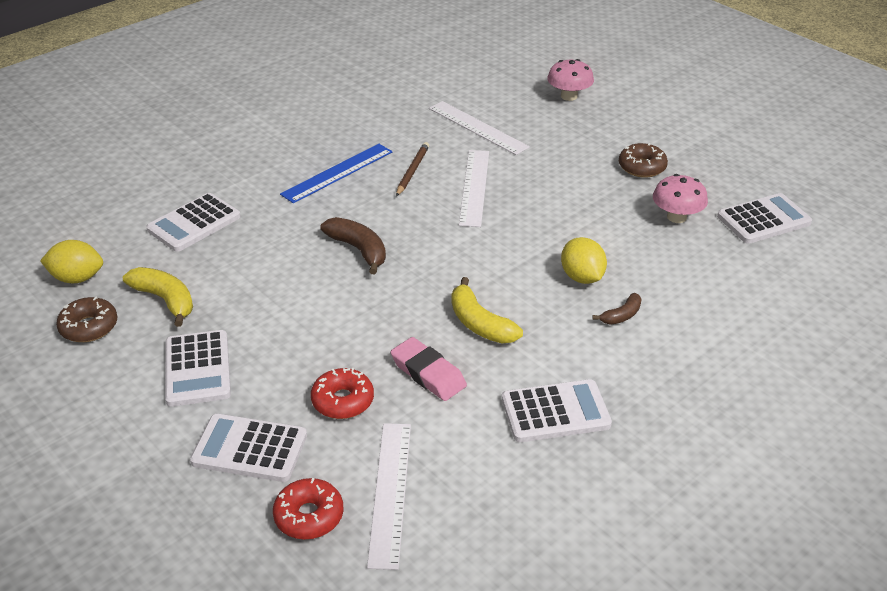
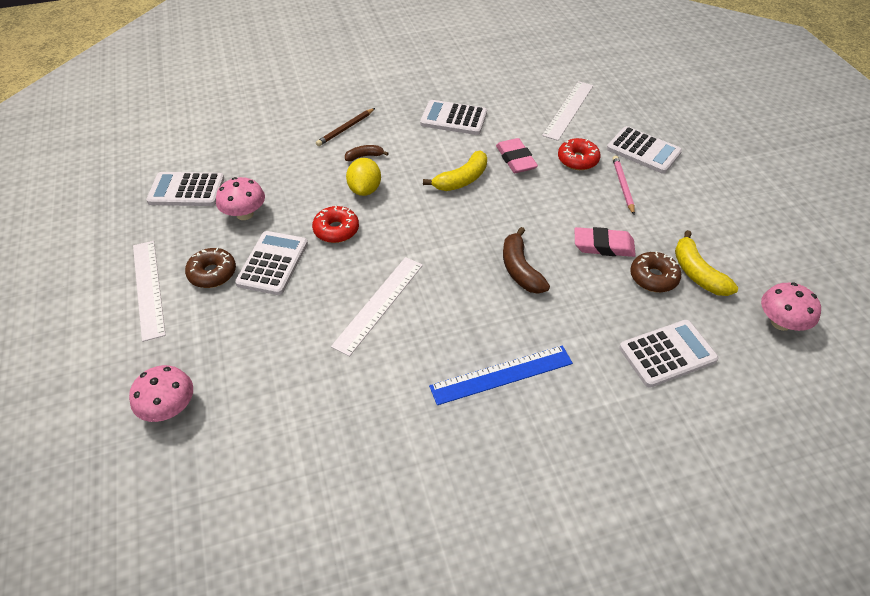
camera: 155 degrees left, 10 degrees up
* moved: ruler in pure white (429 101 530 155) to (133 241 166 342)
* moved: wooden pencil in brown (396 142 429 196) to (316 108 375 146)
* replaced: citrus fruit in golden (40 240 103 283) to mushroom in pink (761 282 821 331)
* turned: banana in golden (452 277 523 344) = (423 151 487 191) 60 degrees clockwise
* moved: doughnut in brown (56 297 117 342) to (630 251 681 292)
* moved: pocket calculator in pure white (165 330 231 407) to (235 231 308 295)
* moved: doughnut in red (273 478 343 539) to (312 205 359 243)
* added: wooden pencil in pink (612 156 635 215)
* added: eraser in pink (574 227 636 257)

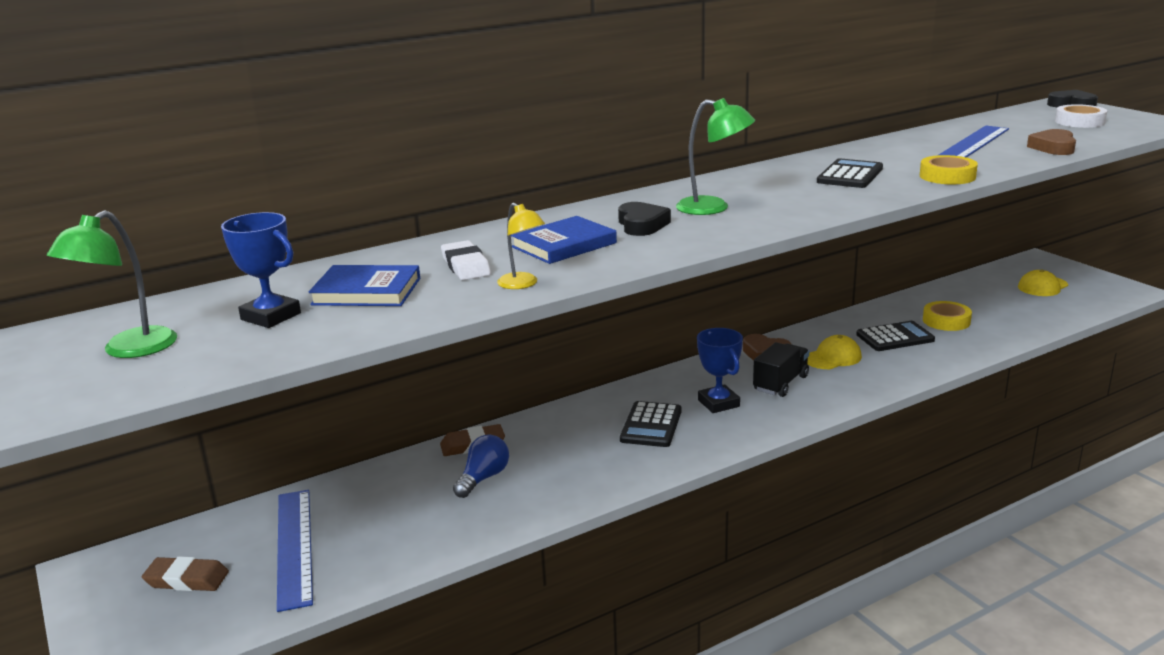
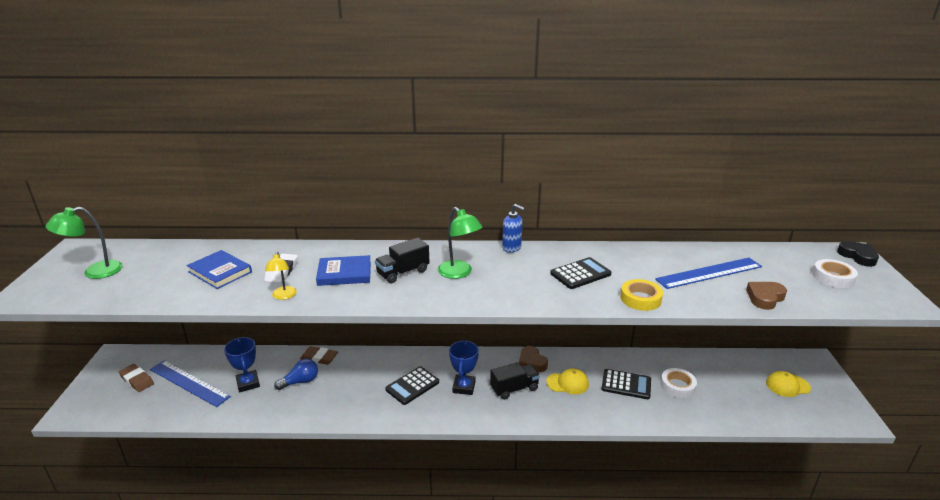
camera: 30 degrees right, 5 degrees up
* replaced: heart in ebony (618 202 671 236) to lorry in ebony (375 238 430 283)
* moved: trophy in blue (221 212 301 328) to (224 337 260 393)
* recoloured: tape in golden (923 301 972 331) to tape in pure white (660 368 697 398)
* turned: ruler in blue (277 490 313 612) = (150 360 231 407) 75 degrees counterclockwise
* added: pump bottle in blue (502 204 525 253)

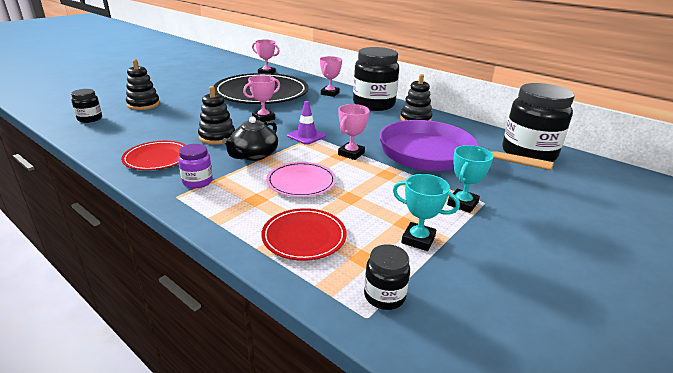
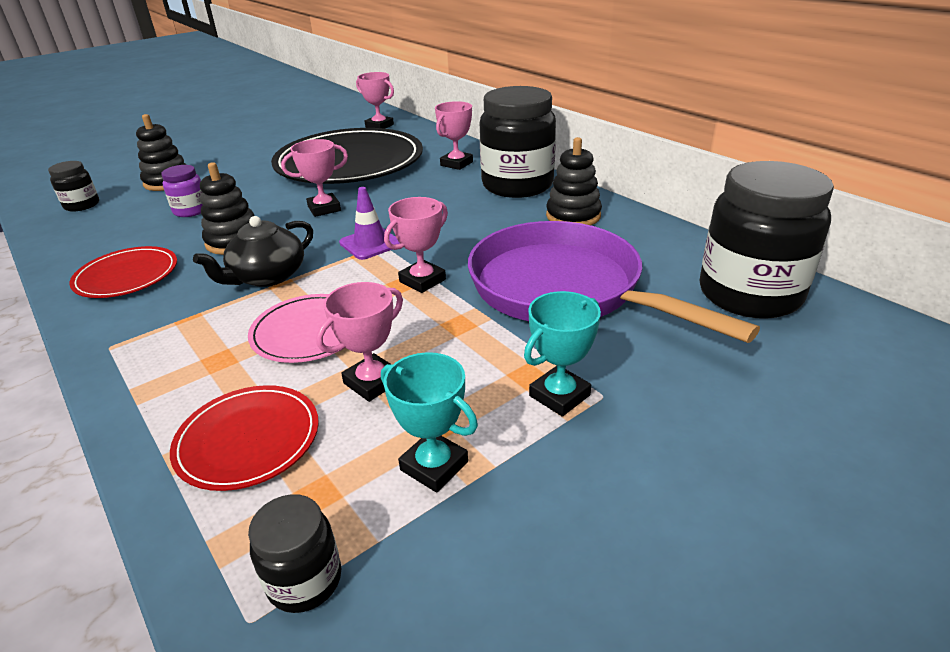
camera: 15 degrees right, 5 degrees up
* moved: preserve jar in purple (178 144 213 188) to (161 165 203 217)
* added: trophy in pink (316 282 403 402)

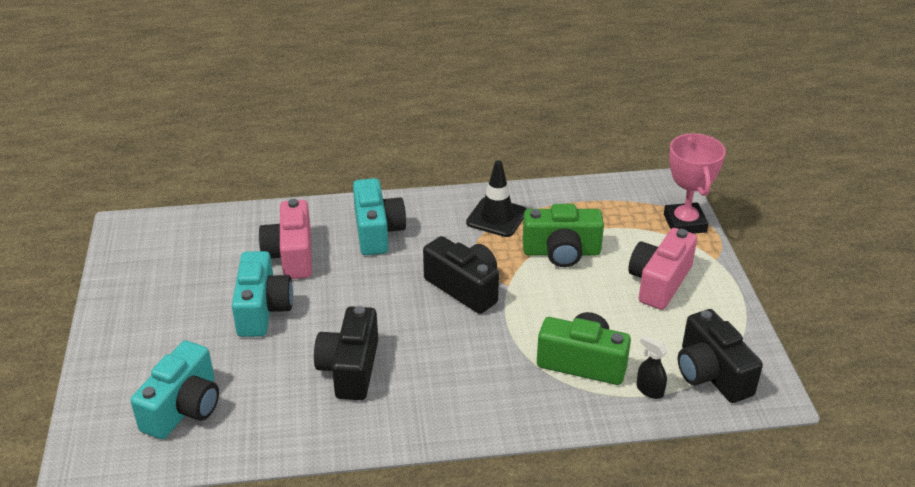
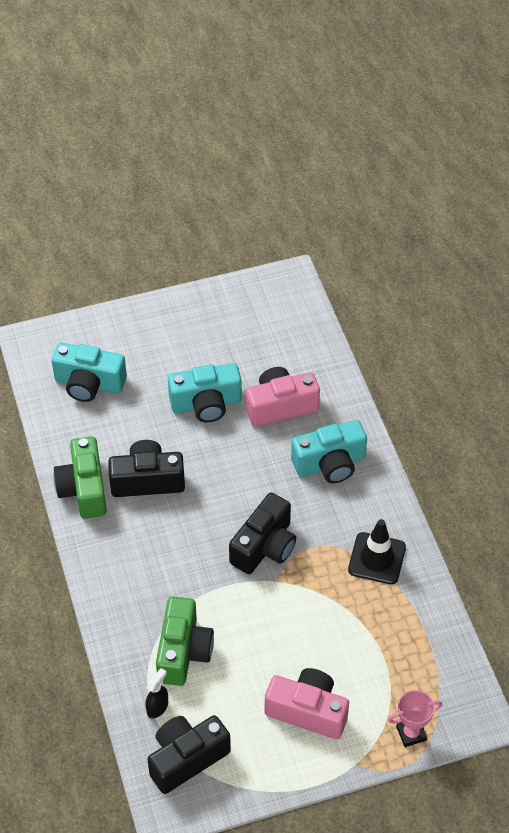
camera: 80 degrees right, 15 degrees up
* resized: trophy in pink (664 133 726 234) = (388 690 442 747) x0.63
* moved: photo camera in emerald (523 204 604 267) to (53 436 107 519)

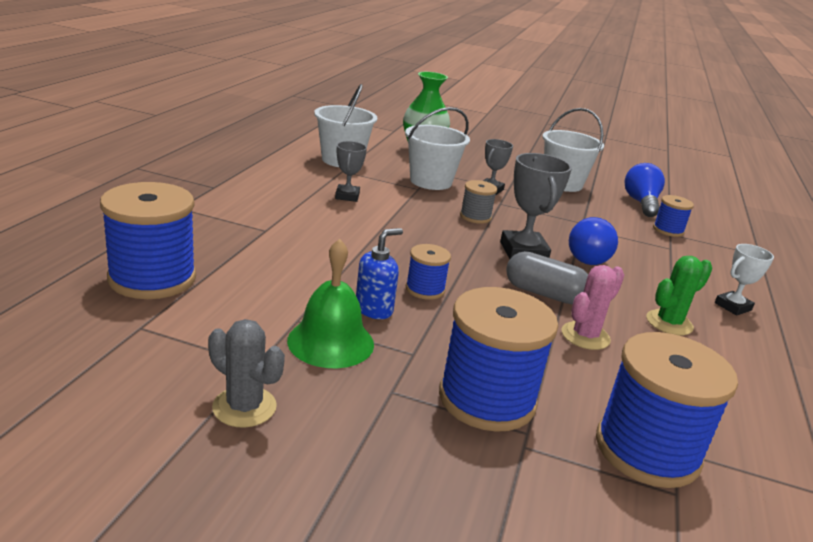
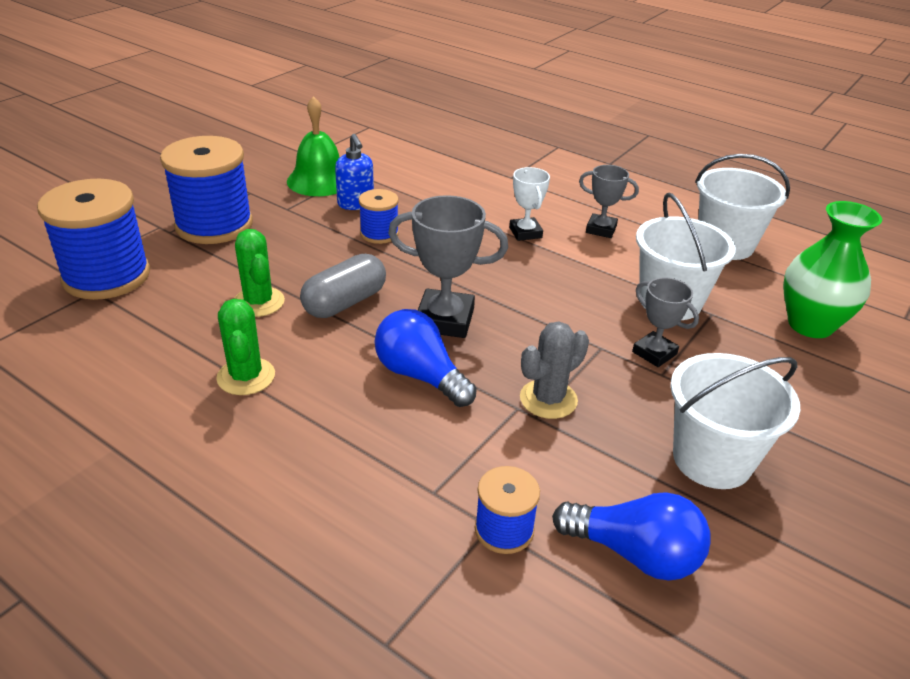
camera: 110 degrees right, 10 degrees up
* removed: reel of thread in gray (460 180 497 224)
* removed: reel of thread in blue (100 182 196 299)
* moved: trophy in pure white (715 244 774 316) to (509 167 550 241)
* recoloured: saguaro cactus in pink (562 265 624 350) to saguaro cactus in emerald (234 229 285 317)
* moved: saguaro cactus in gray (208 319 285 428) to (520 321 589 419)

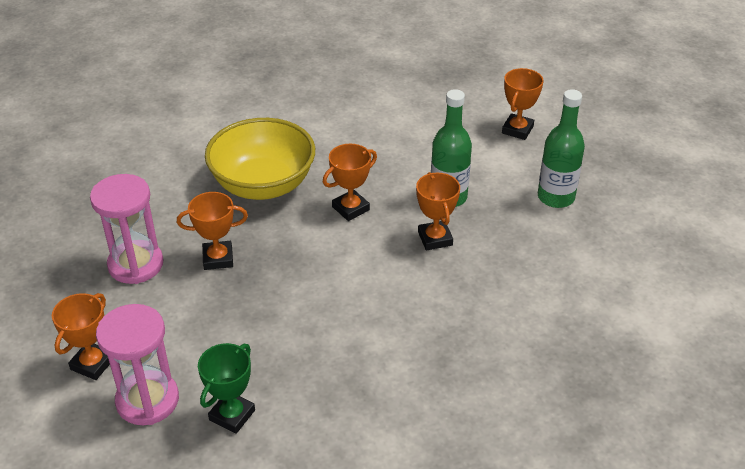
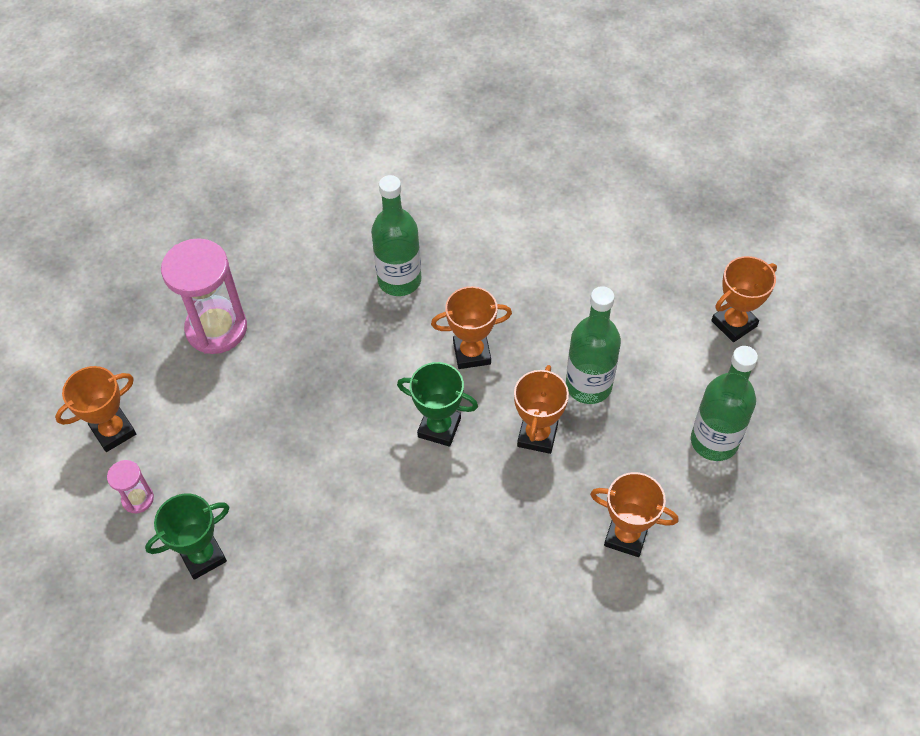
camera: 30 degrees right, 15 degrees up
* replaced: deep dish in golden (205 118 315 200) to bottle in emerald (371 175 422 296)
* moved: trophy in orange (177 192 248 270) to (590 472 679 557)
* resized: hourglass in pink (96 304 179 425) = (107 460 154 513) x0.47
* added: trophy in emerald (397 362 478 447)

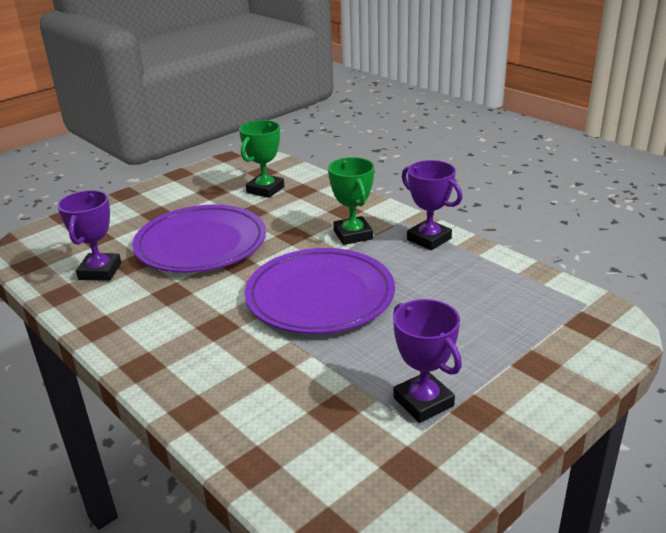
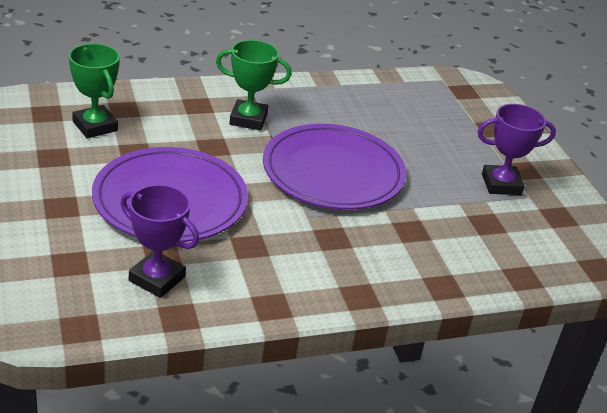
camera: 70 degrees left, 5 degrees up
* removed: trophy in purple (402 160 462 250)

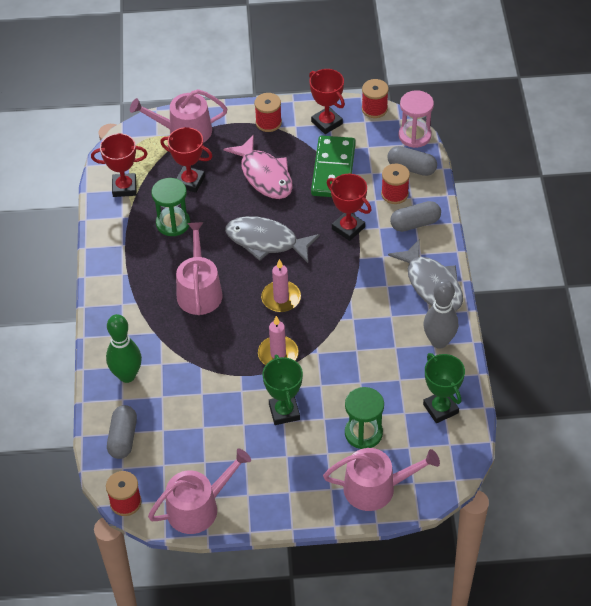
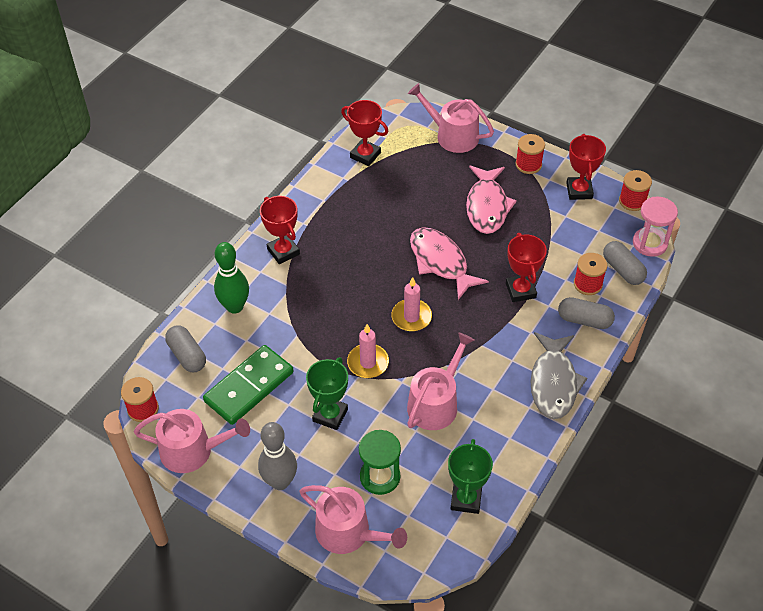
camera: 35 degrees right, 0 degrees up
* moved: trophy in red (160 127 213 193) to (260 196 300 264)
* moved: domino tile in emerald (311 136 356 197) to (203 345 294 425)
* removed: hourglass in emerald (151 178 190 236)
* recoloured: toy fish in gray (225 216 320 263) to toy fish in pink (410 227 489 300)
* moved: watering pot in pink (176 222 223 315) to (407 332 474 430)
* moved: bowling pin in gray (423 279 458 349) to (258 422 297 490)
* turned: pill in gray (107 405 137 459) = (165 325 206 372) 75 degrees counterclockwise

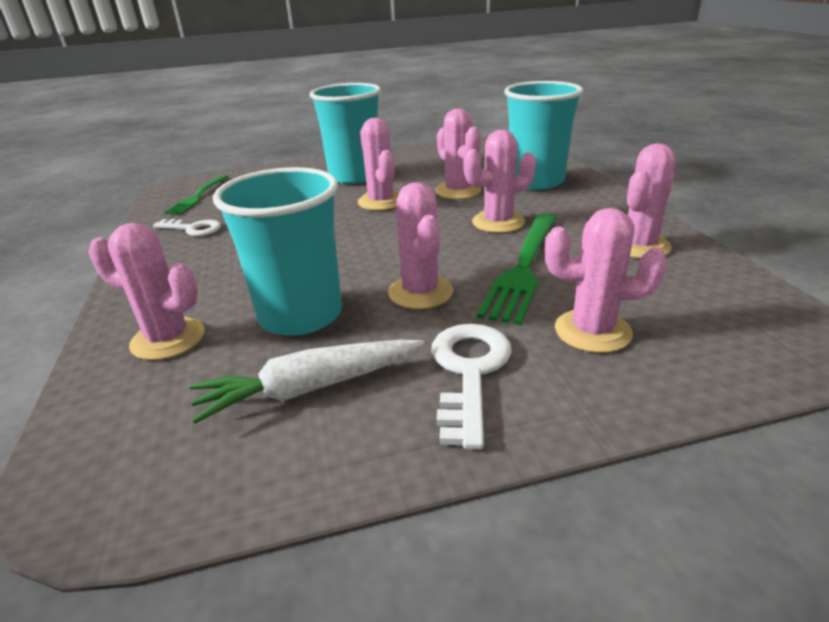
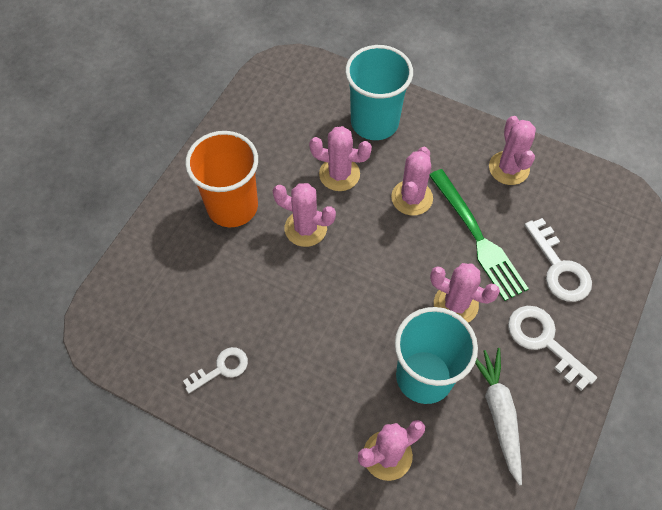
camera: 50 degrees left, 30 degrees up
* recoloured: beaker in aqua (310 83 381 184) to beaker in orange (185 131 258 227)
* removed: table fork in emerald (164 175 229 215)
* replaced: saguaro cactus in pink (545 208 668 353) to key in pure white (524 218 592 302)
* turned: root vegetable in pure white (190 340 425 424) = (475 348 522 486) 150 degrees clockwise

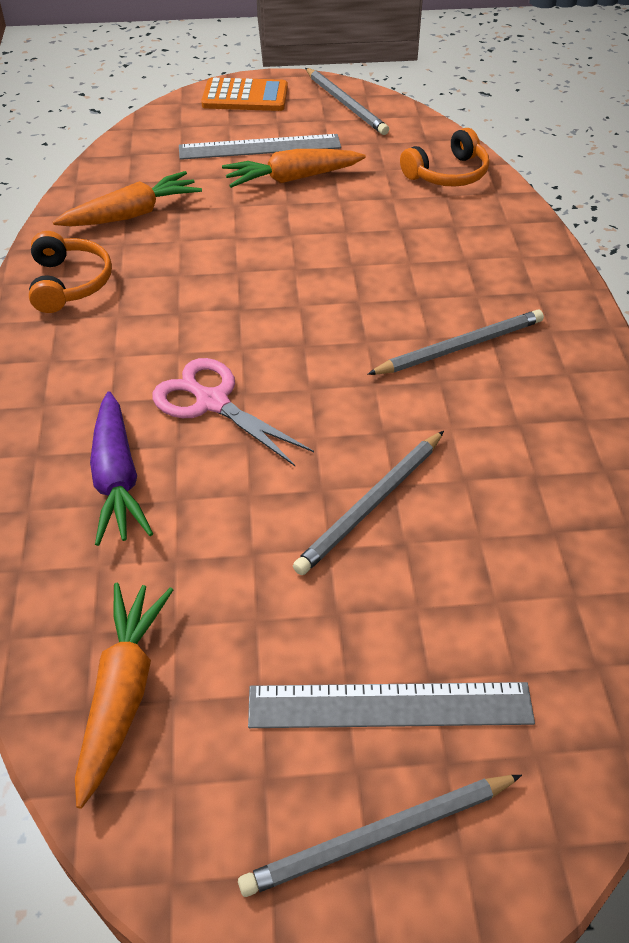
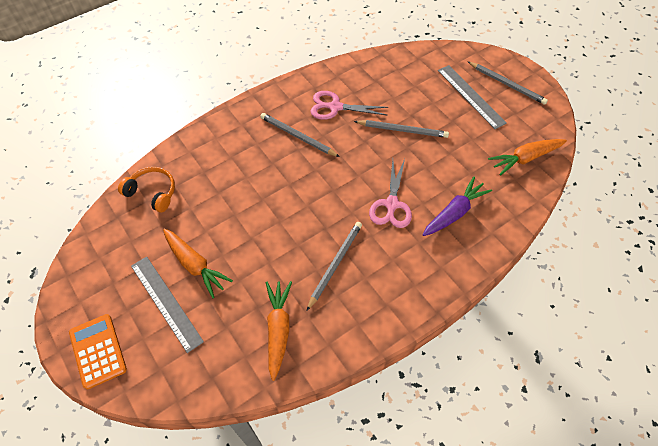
camera: 120 degrees left, 10 degrees up
* moved: wooden pencil in gray (305 68 389 135) to (307 222 362 310)
* turned: root vegetable in orange (53 171 202 227) = (266 281 292 381) 60 degrees clockwise
* removed: headset in orange (29 231 112 313)
* added: scissors in pink (310 91 388 120)

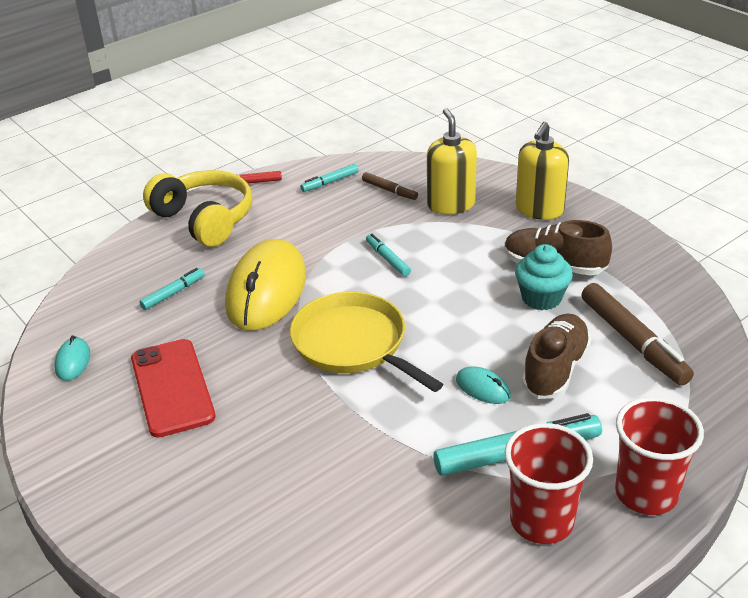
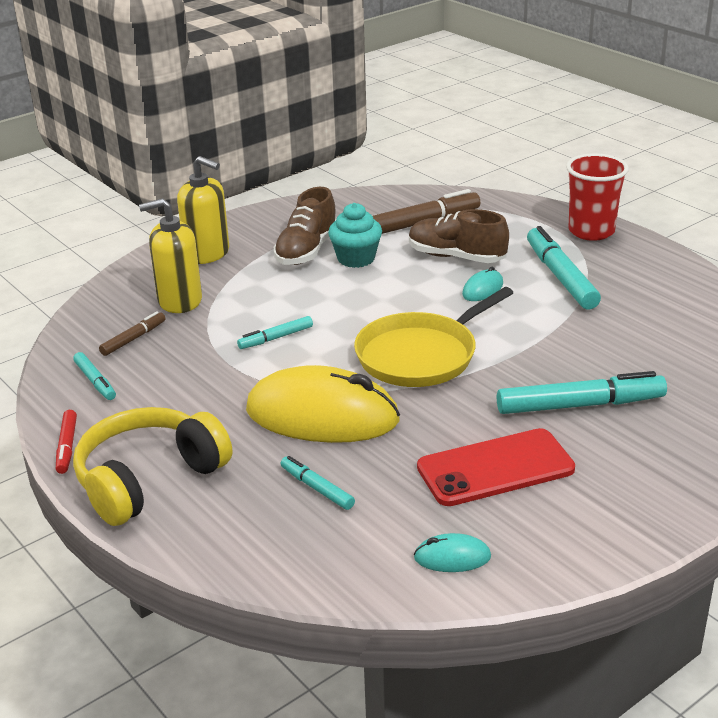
camera: 90 degrees left, 5 degrees down
* removed: beaker in red (504 423 593 544)
* added: marker pen in aqua (497 371 667 414)

